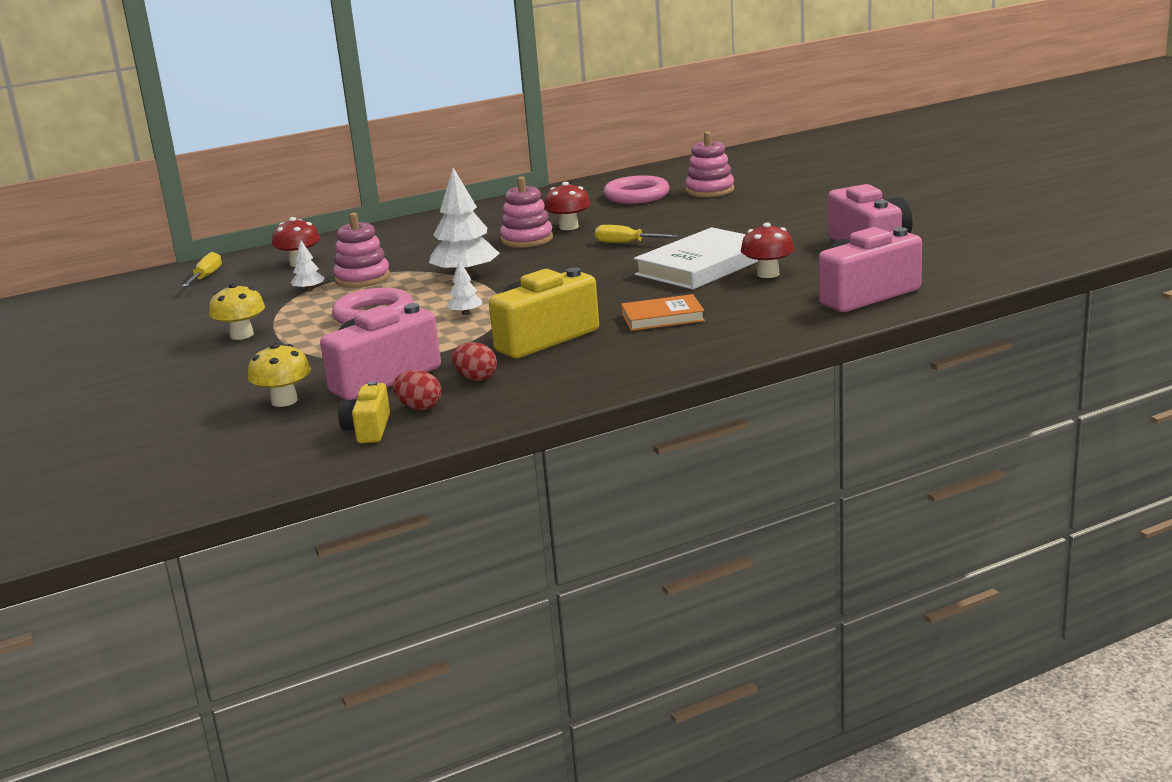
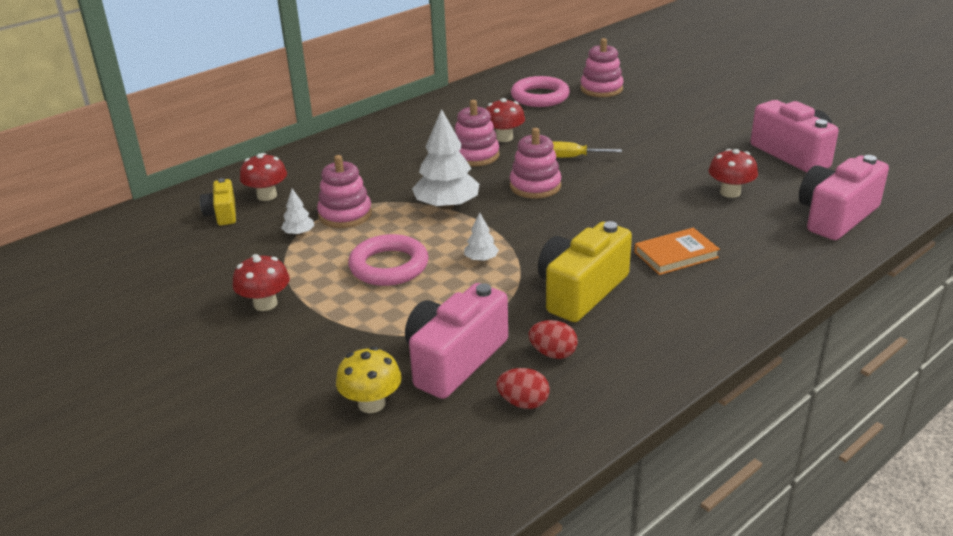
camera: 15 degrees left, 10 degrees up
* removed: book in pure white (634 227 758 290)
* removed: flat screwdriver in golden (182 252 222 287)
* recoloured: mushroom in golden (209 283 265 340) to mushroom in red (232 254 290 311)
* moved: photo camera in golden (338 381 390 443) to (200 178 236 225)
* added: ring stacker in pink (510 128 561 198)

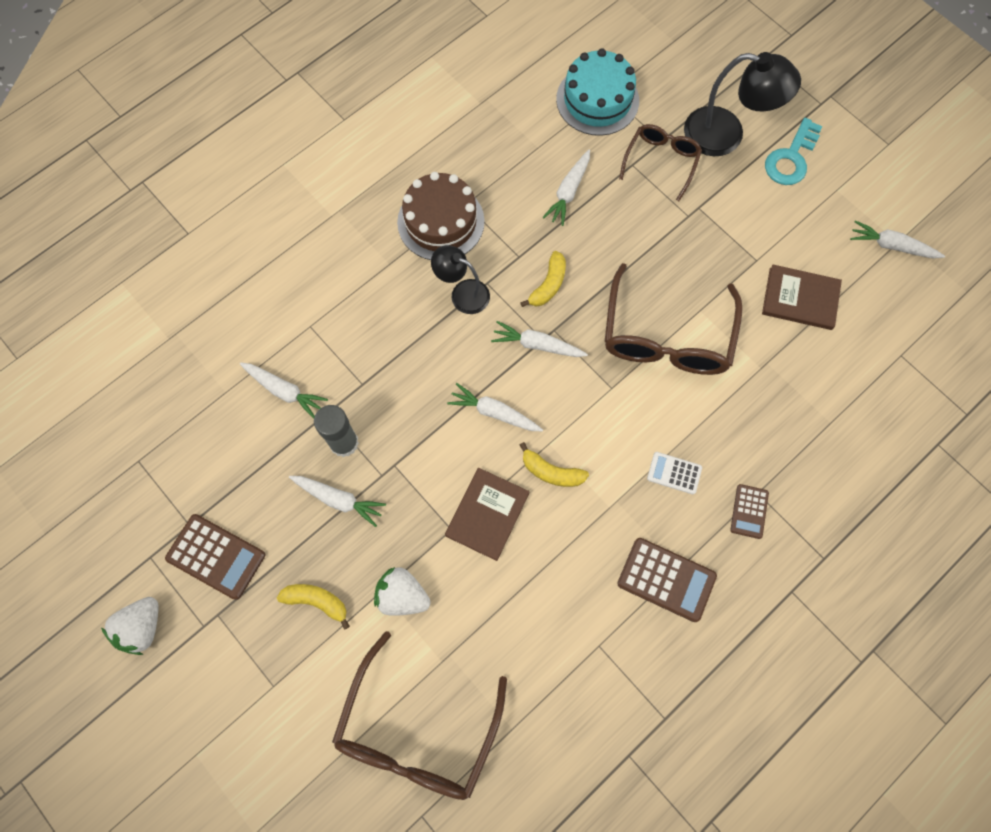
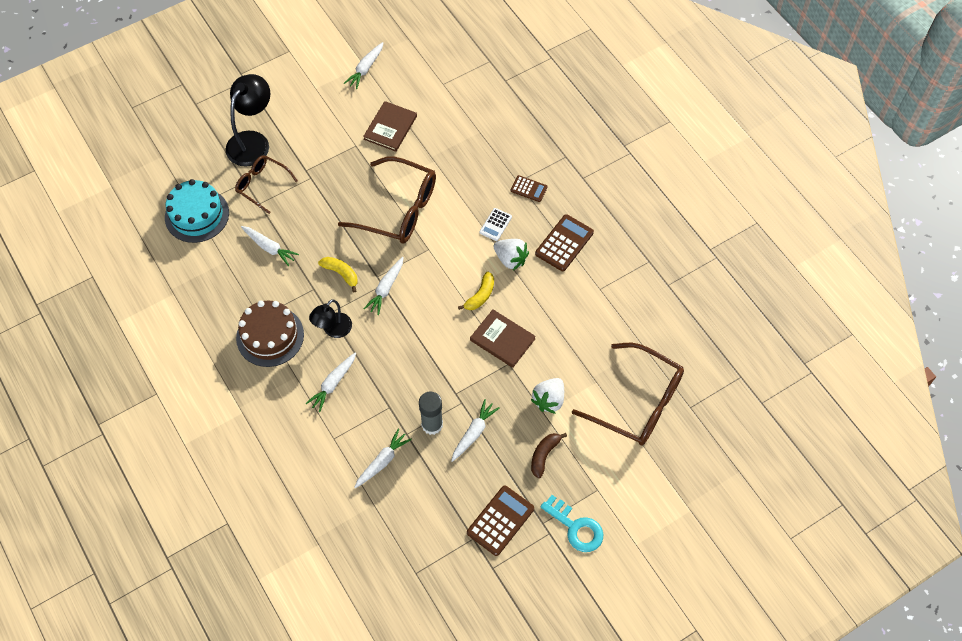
camera: 80 degrees left, 10 degrees down
* moved: key in aqua (765 118 823 185) to (540 495 603 552)
* moved: root vegetable in pure white (447 383 543 431) to (306 352 356 412)
* recoloured: banana in golden (277 584 350 630) to banana in brown (531 433 567 478)
* moved: toy strawberry in pure white (101 597 158 655) to (494 239 529 270)

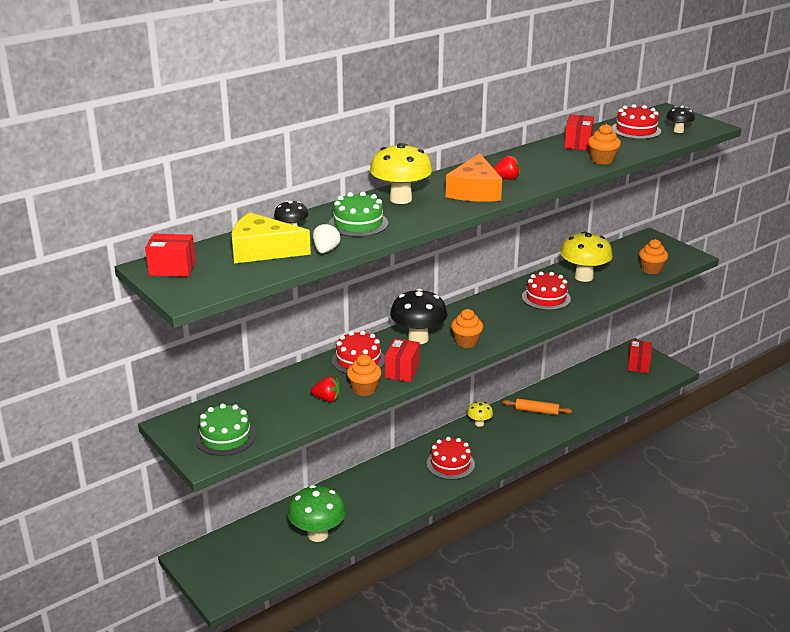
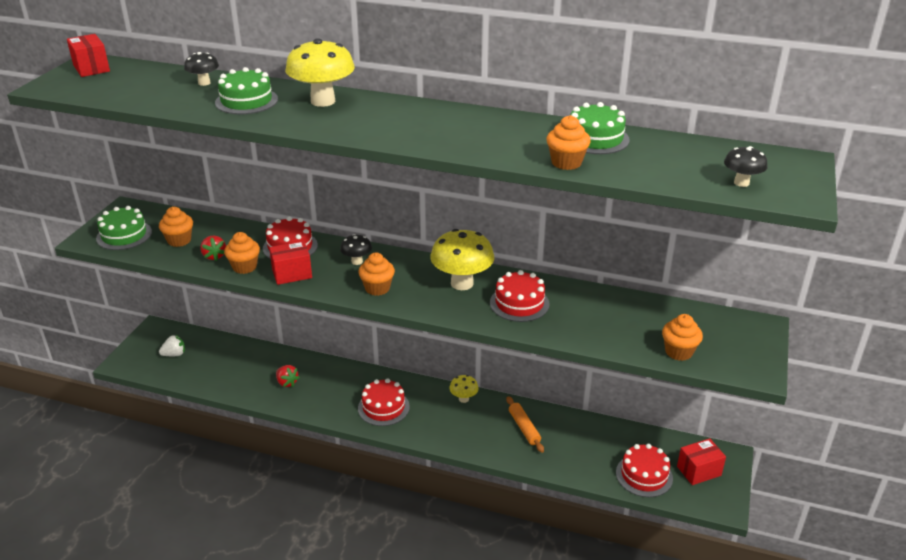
camera: 55 degrees right, 5 degrees up
* moved: gateau in red (612 104 661 139) to (616 444 673 497)
* replaced: box in red (564 114 594 150) to gateau in emerald (570 102 630 154)
* removed: cheese in orange (446 153 502 202)
* moved: toy strawberry in red (494 155 520 180) to (276 365 300 387)
* removed: cheese in golden (232 213 311 263)
* moved: toy strawberry in pure white (313 222 341 253) to (159 335 185 356)
* moved: mushroom in golden (560 231 613 282) to (430 229 494 290)
* resized: mushroom in ebony (390 289 448 344) = (340 234 372 265) x0.52
* removed: mushroom in emerald (288 485 346 542)
* added: cupcake in orange (159 207 193 247)

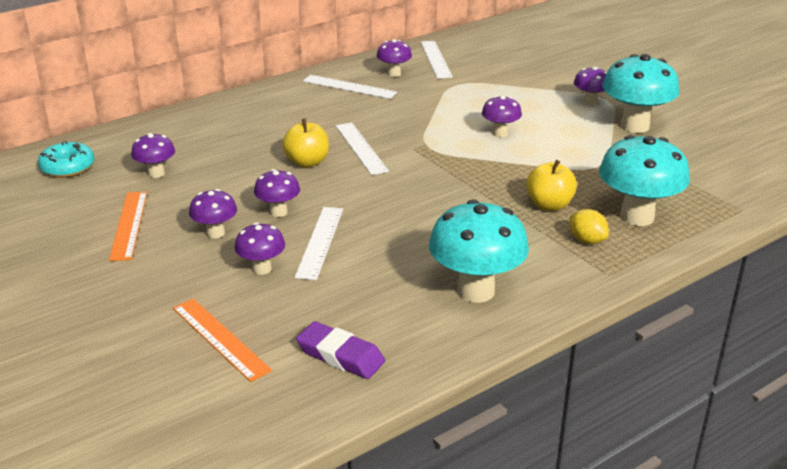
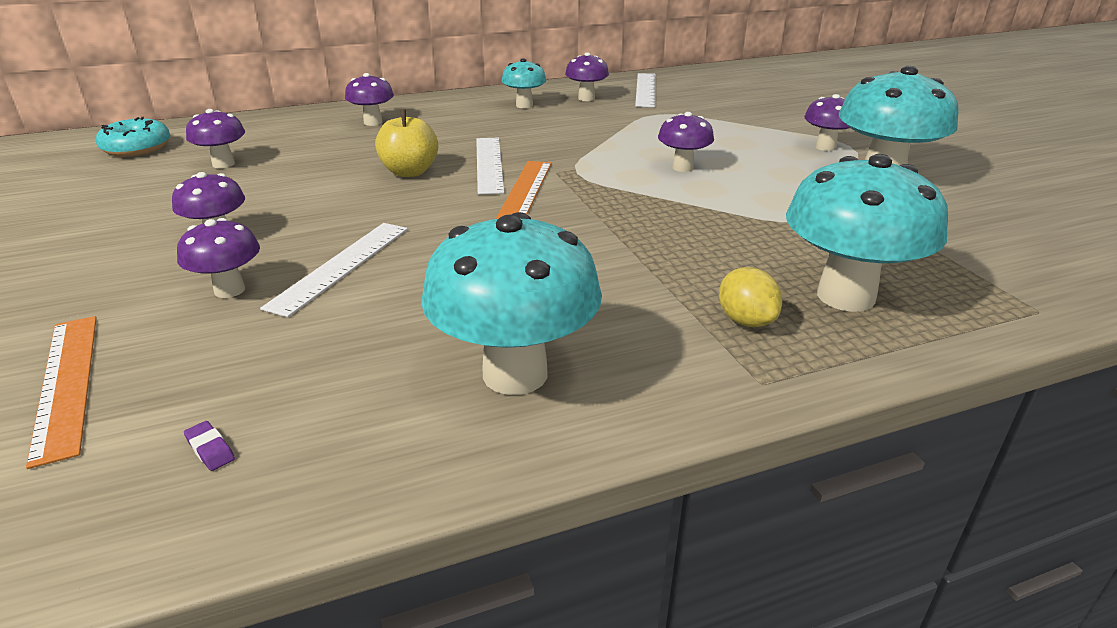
camera: 15 degrees right, 0 degrees up
* replaced: ruler in pure white (303 75 397 99) to mushroom in aqua (501 58 546 108)
* removed: apple in golden (526 160 577 211)
* moved: mushroom in purple (254 169 300 217) to (345 73 394 126)
* moved: ruler in orange (109 192 147 261) to (496 161 552 219)
* resized: eraser in purple (296 321 385 379) = (184 421 235 471) x0.40

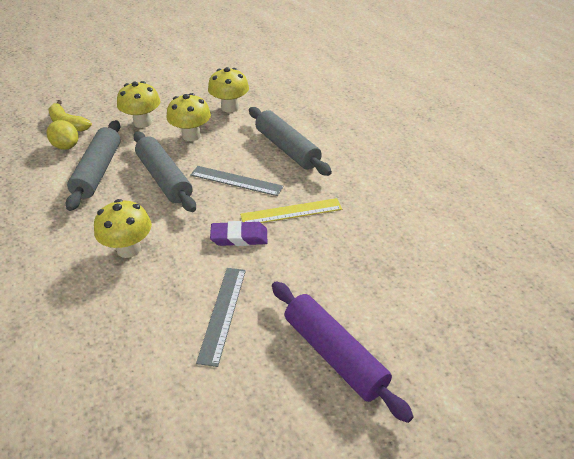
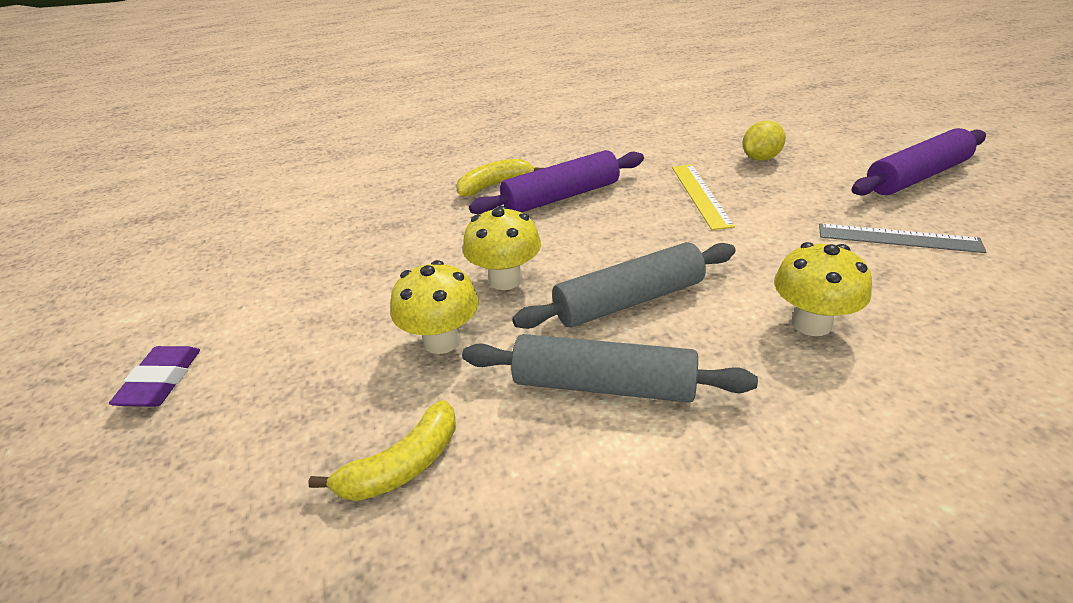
camera: 80 degrees left, 5 degrees down
* removed: mushroom in golden (208 67 249 113)
* recoloured: dough roller in gray (249 107 332 176) to dough roller in purple (469 150 644 215)
* moved: citrus fruit in golden (47 120 78 150) to (742 120 786 161)
* removed: ruler in gray (190 166 284 196)
* moved: eraser in purple (210 221 268 246) to (109 346 200 407)
* added: banana in golden (456 159 543 197)

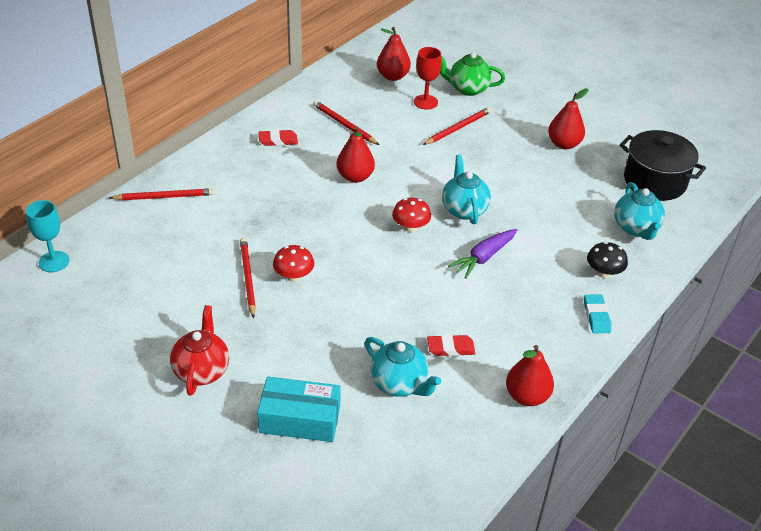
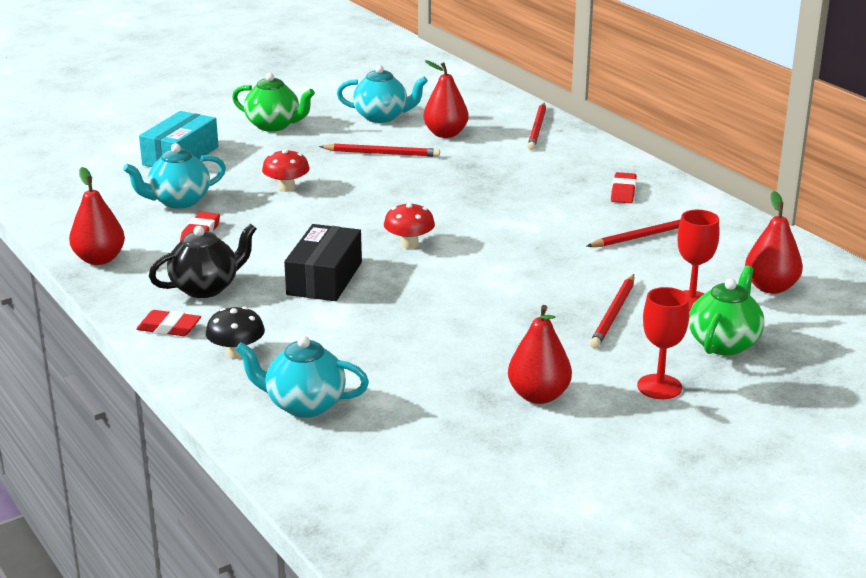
camera: 110 degrees right, 15 degrees down
* turned: wooden pencil in red (423 107 491 145) = (590 274 635 348) 45 degrees clockwise
* moved: toy pear in red (336 126 375 183) to (423 60 469 138)
* removed: cooking pot in ebony (620 130 706 201)
* moved: tea pot in aqua (442 155 491 224) to (337 65 428 123)
* removed: chalice in aqua (26 200 70 272)
* replaced: root vegetable in purple (448 229 517 279) to box in ebony (284 224 362 301)
* moved: mushroom in red (273 245 314 282) to (262 149 310 192)
* recoloured: eraser in aqua (584 294 611 334) to eraser in red (136 310 201 336)
* recoloured: tea pot in red (170 305 229 396) to tea pot in emerald (232 73 315 132)
* added: tea pot in ebony (149 224 256 298)
* added: chalice in red (637 287 689 399)

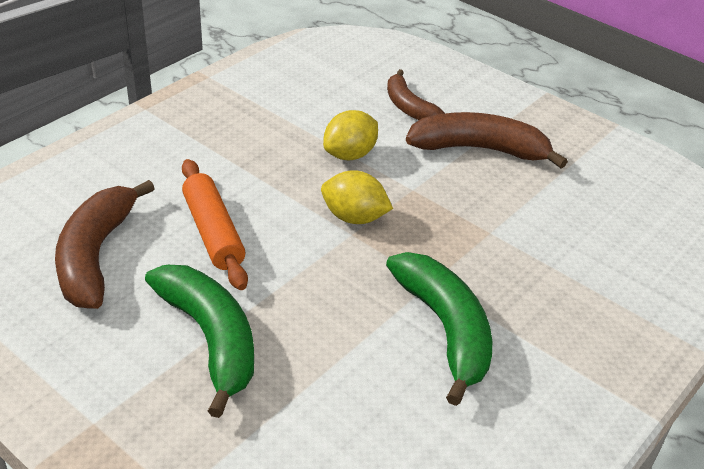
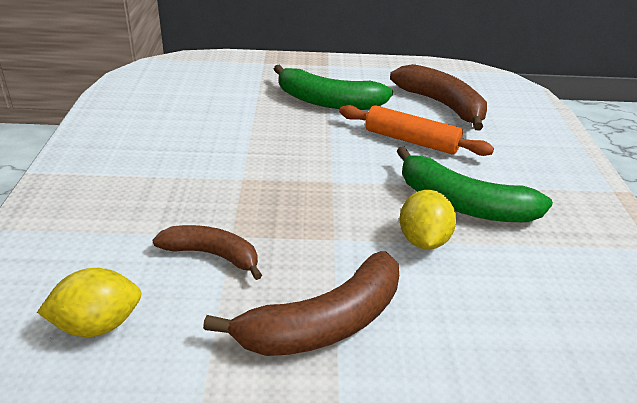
camera: 140 degrees right, 5 degrees down
* moved: banana in brown (387 69 445 120) to (153 225 262 280)
* moved: citrus fruit in golden (321 170 393 224) to (37 268 142 337)
* moved: banana in emerald (386 252 492 406) to (397 146 553 222)

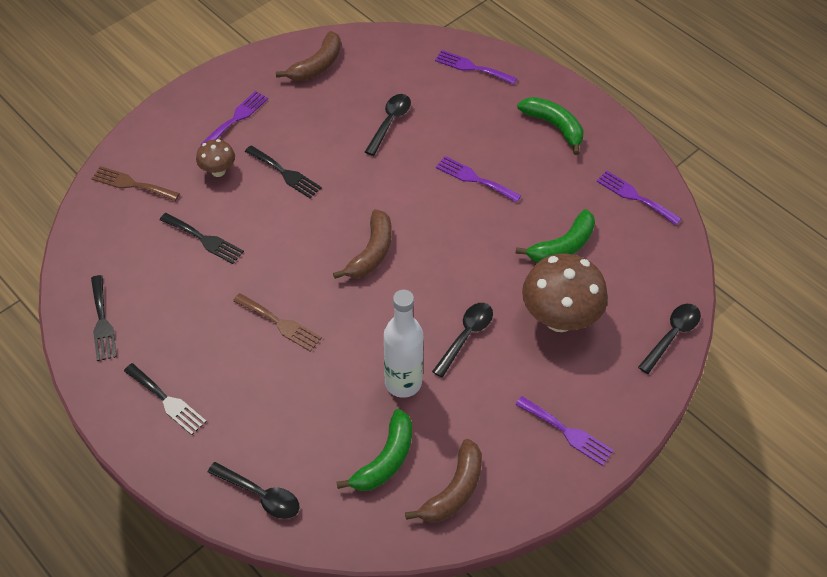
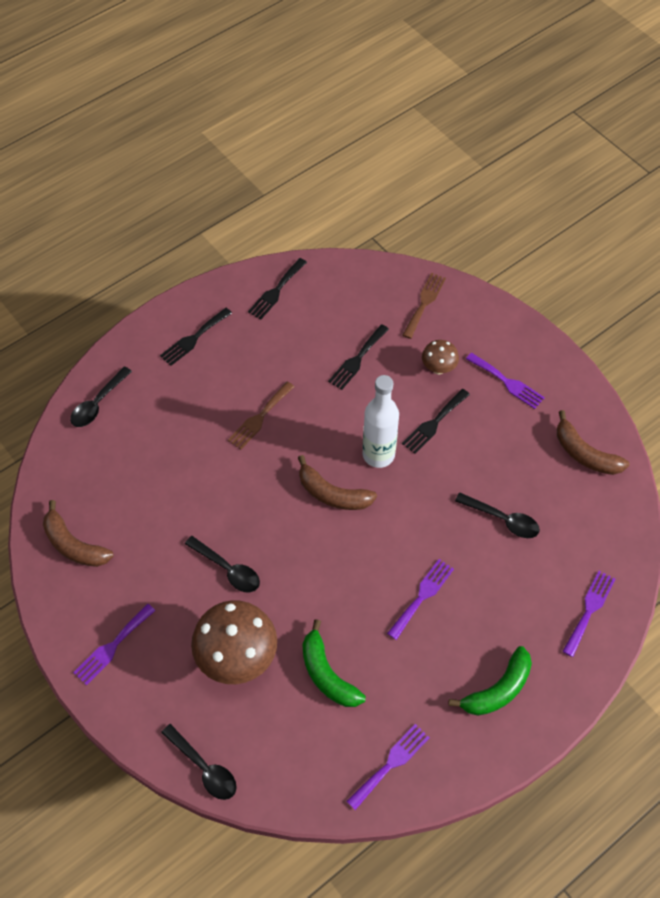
camera: 95 degrees right, 5 degrees up
* turned: table fork in ebony (91 275 117 361) = (248 258 307 320) 45 degrees counterclockwise
* moved: bottle in pure white (384 290 423 398) to (363 375 399 468)
* removed: banana in emerald (336 409 412 491)

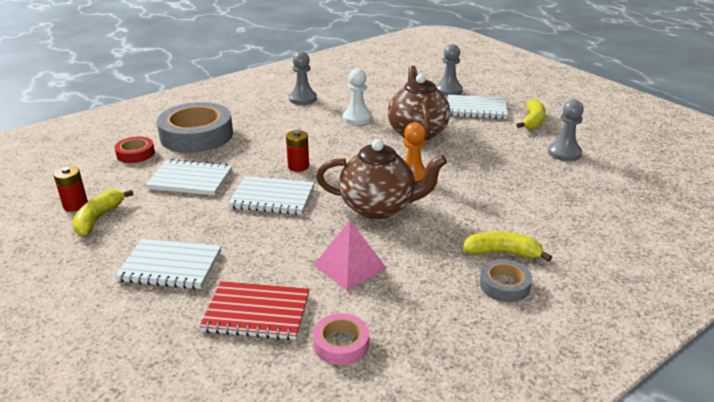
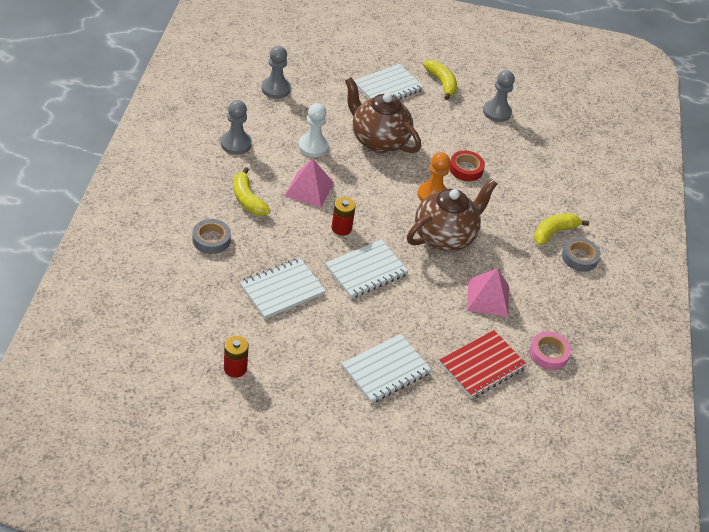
camera: 50 degrees left, 15 degrees up
* moved: pawn in gray (436 44 463 96) to (261 46 291 99)
* resized: tape in gray (157 102 233 153) = (192 219 231 254) x0.49
* moved: tape in red (114 136 155 163) to (449 151 485 181)
* moved: banana in golden (72 190 133 236) to (233 167 270 216)
* added: solid pyramid in pink (285 159 334 208)

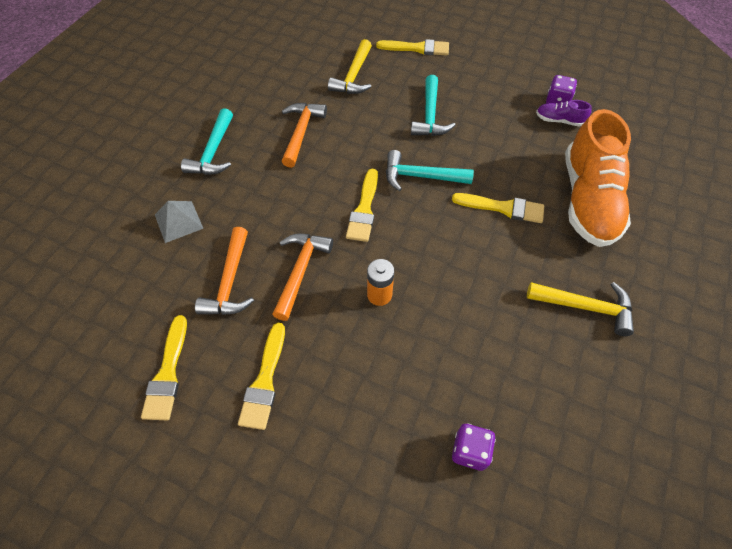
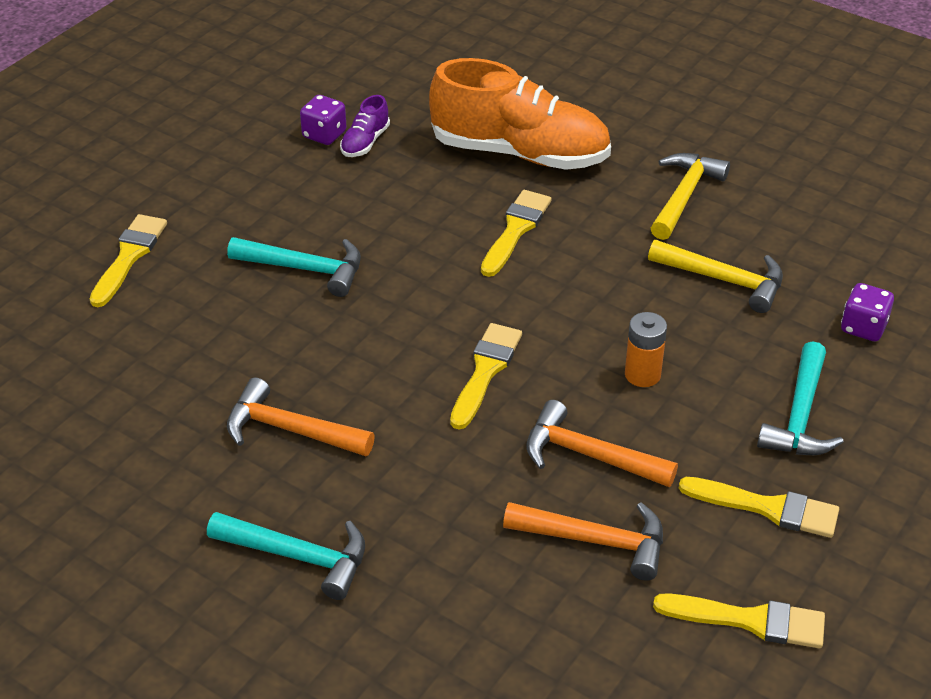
camera: 80 degrees left, 15 degrees down
* moved: carpenter's hammer in golden (328 39 372 94) to (648 240 783 313)
* moved: carpenter's hammer in aqua (386 150 474 191) to (757 341 843 455)
* turned: paintbrush in golden (346 169 378 242) = (450 323 522 430) 90 degrees counterclockwise
* removed: solid pyramid in gray (155 201 203 243)

